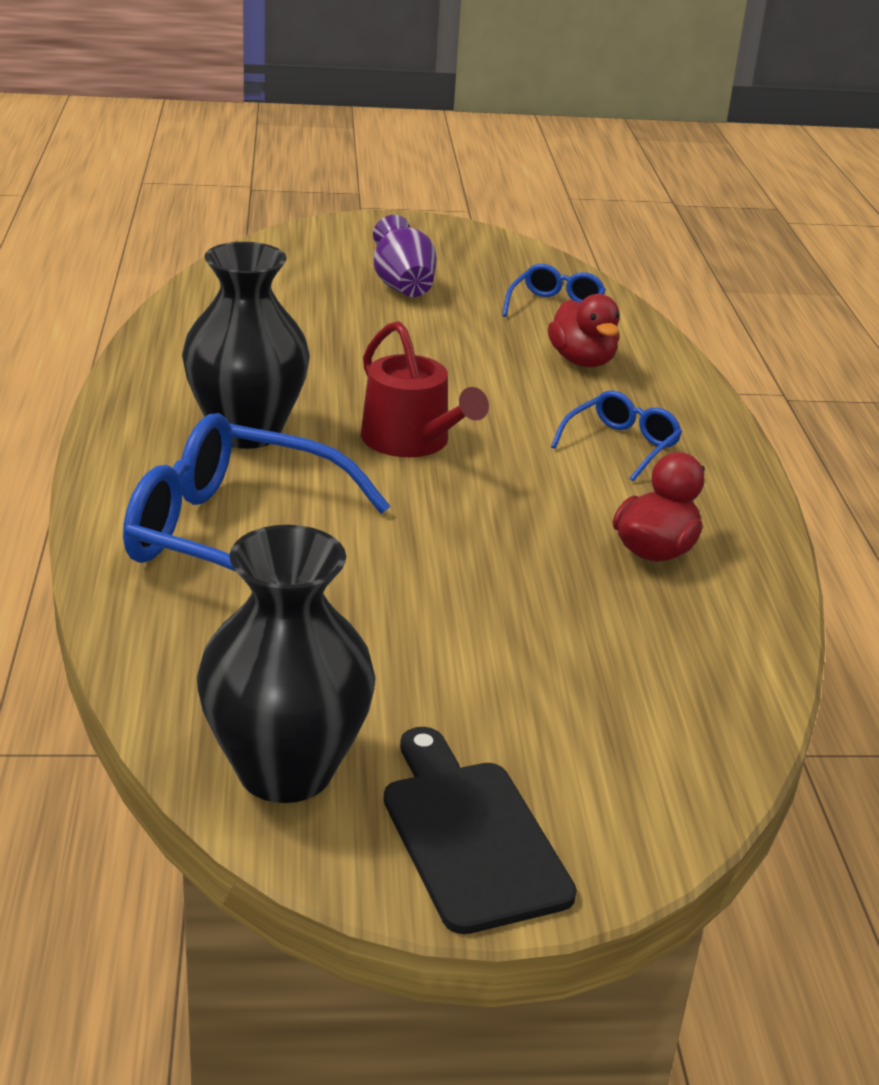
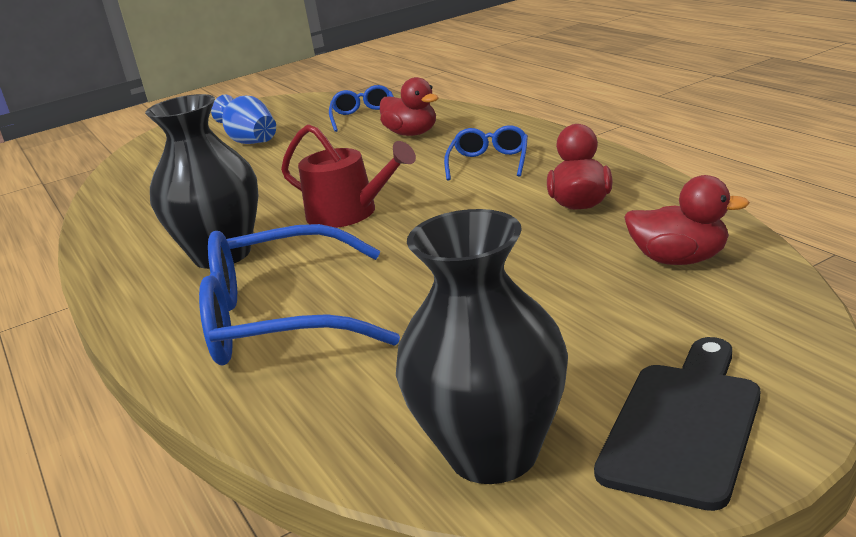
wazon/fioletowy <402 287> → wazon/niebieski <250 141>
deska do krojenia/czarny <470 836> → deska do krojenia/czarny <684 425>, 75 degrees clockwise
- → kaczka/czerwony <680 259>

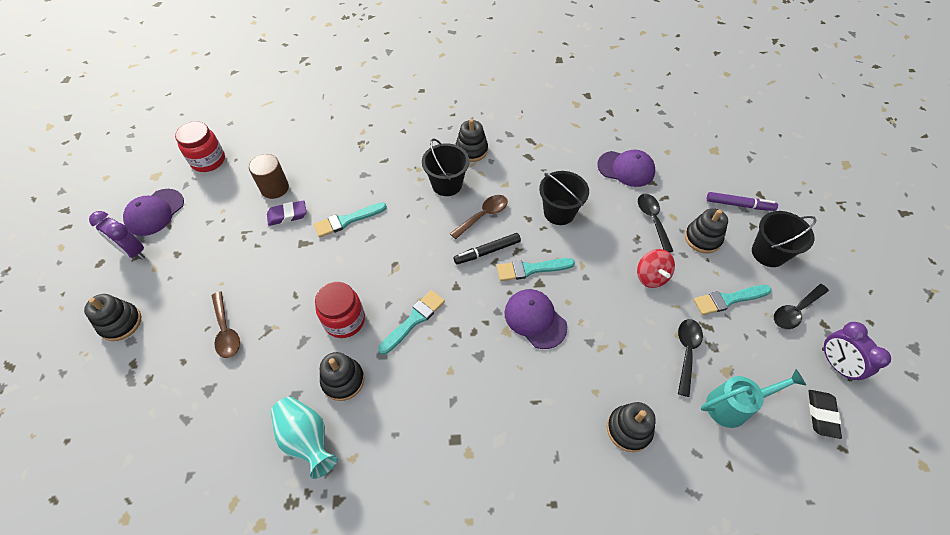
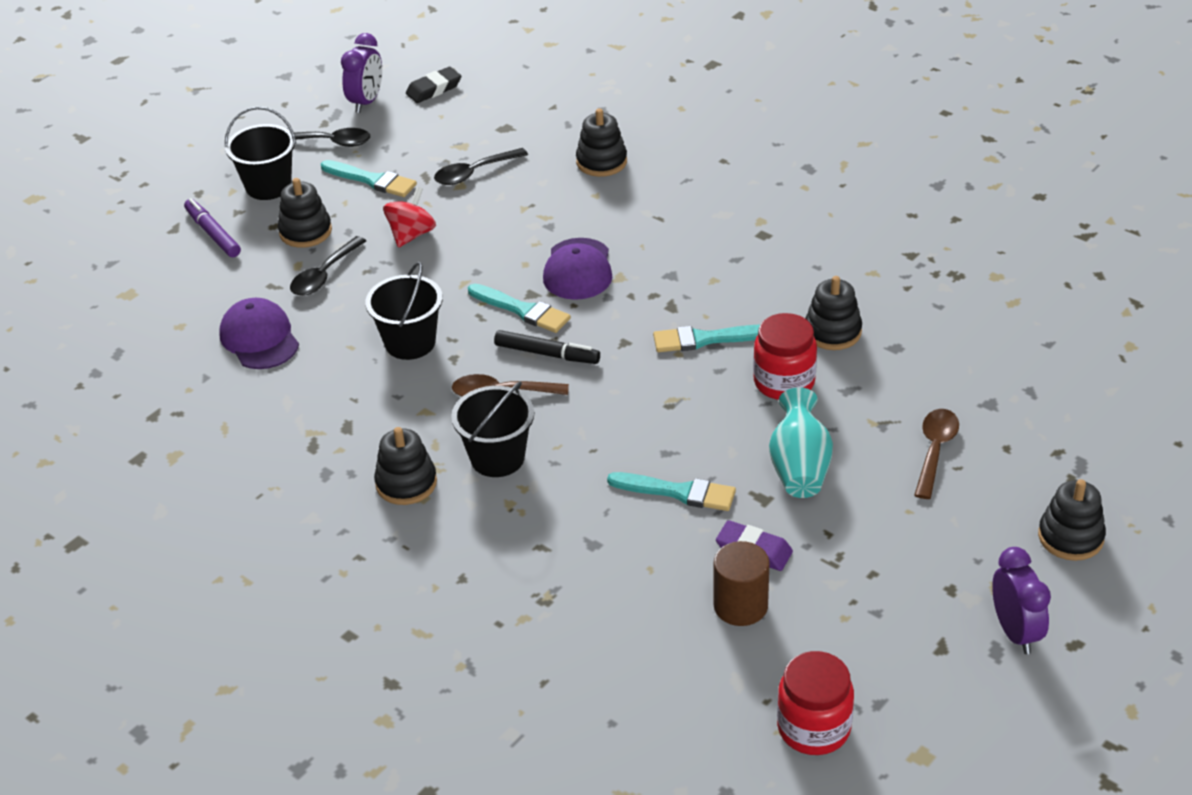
czapka/fioletowy <155 212> → -
wazon/turkusowy <307 439> → wazon/turkusowy <799 468>, move
konewka/turkusowy <733 405> → -

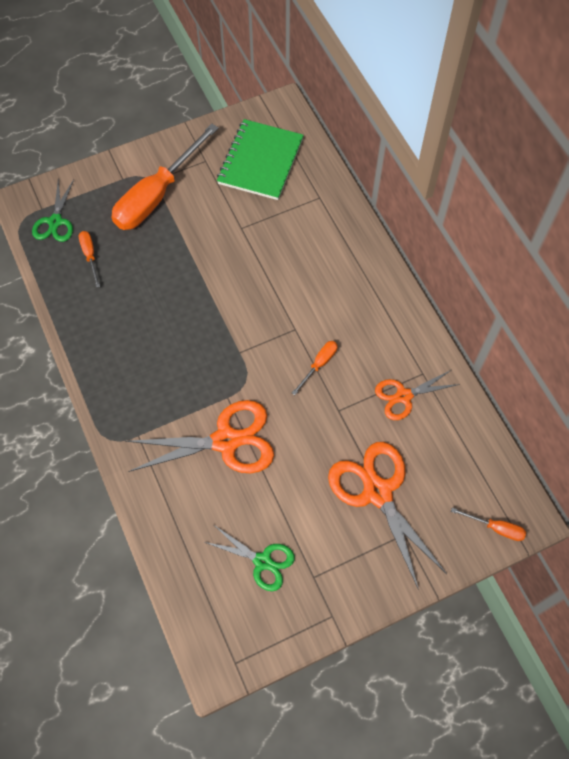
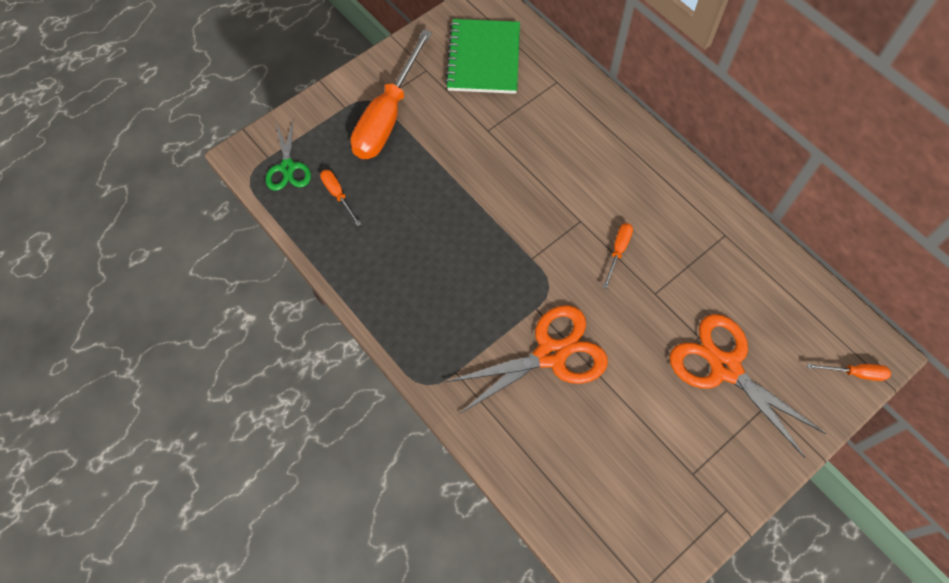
nożyczki/zielony <262 561> → -
nożyczki/pomarańczowy <403 396> → -

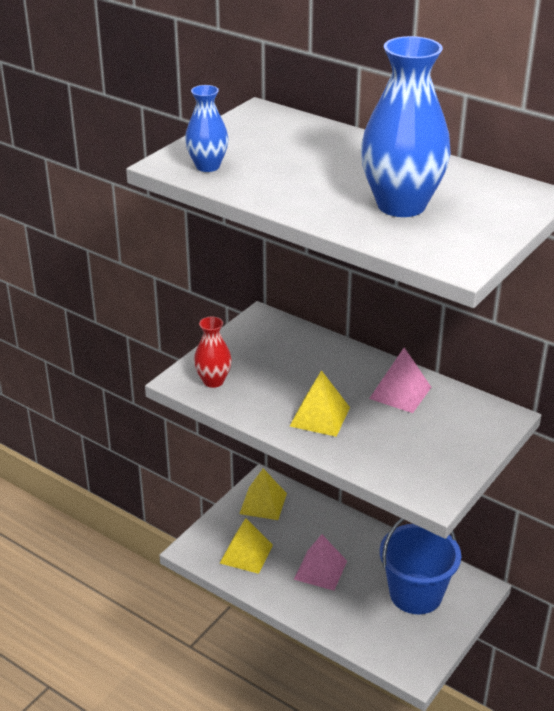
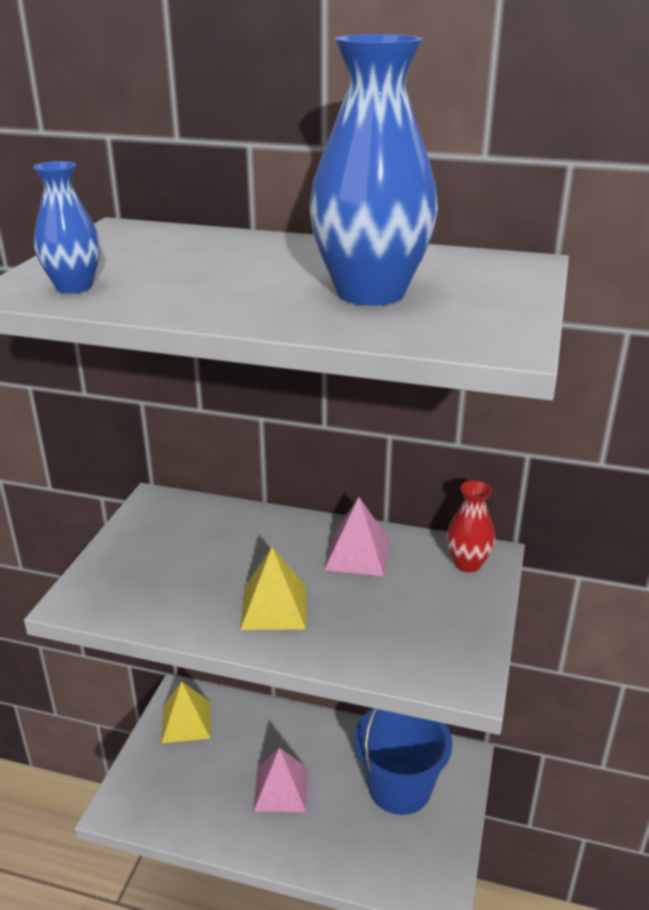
wazon/czerwony <213 381> → wazon/czerwony <467 564>, move
piramida/żółty <246 553> → -

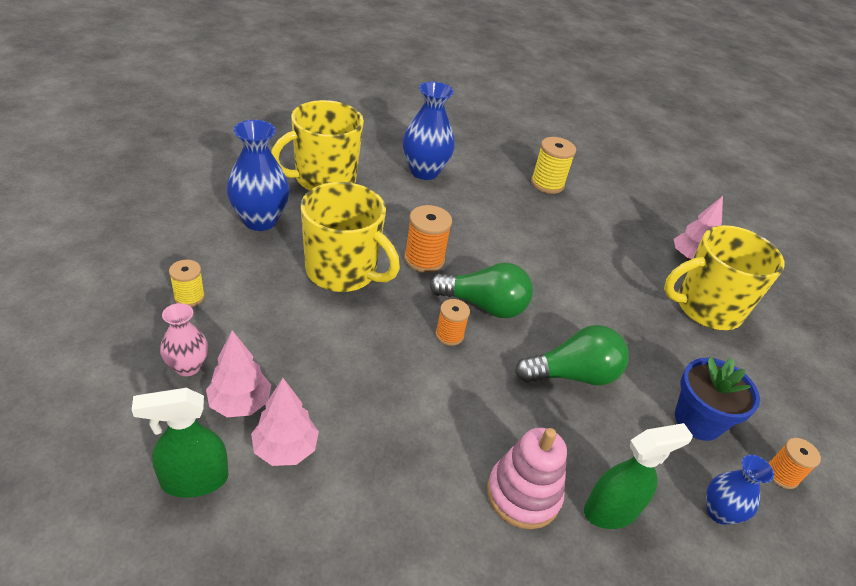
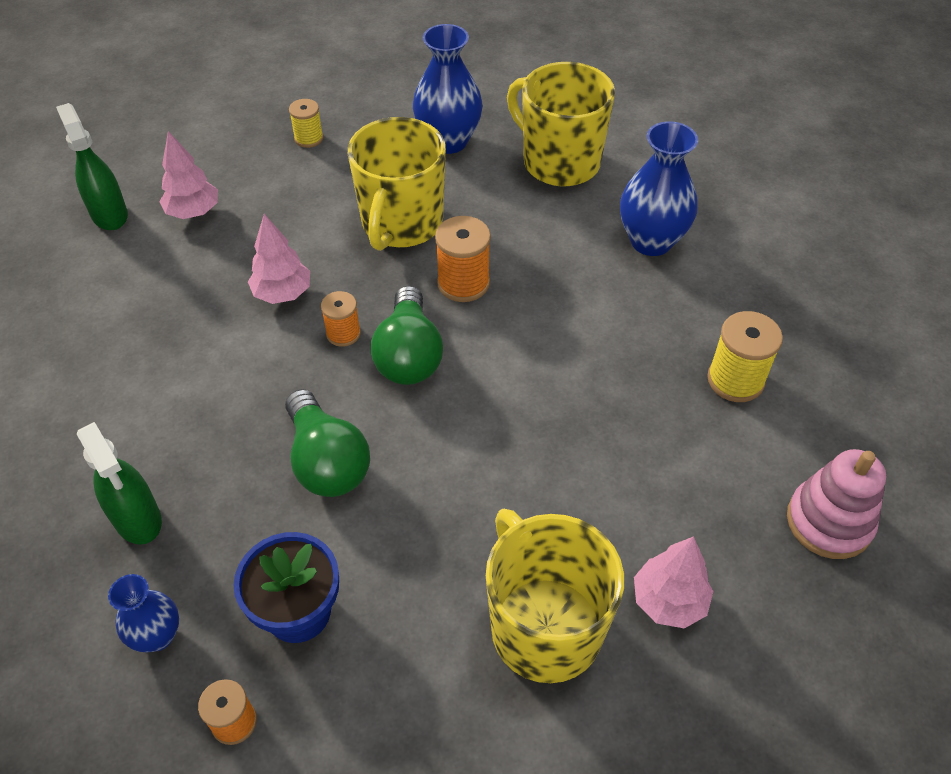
wazon/różowy <188 366> → -
drzewko/różowy <285 449> → drzewko/różowy <283 293>, move
zabawka nakładanka/różowy <523 494> → zabawka nakładanka/różowy <829 522>, move

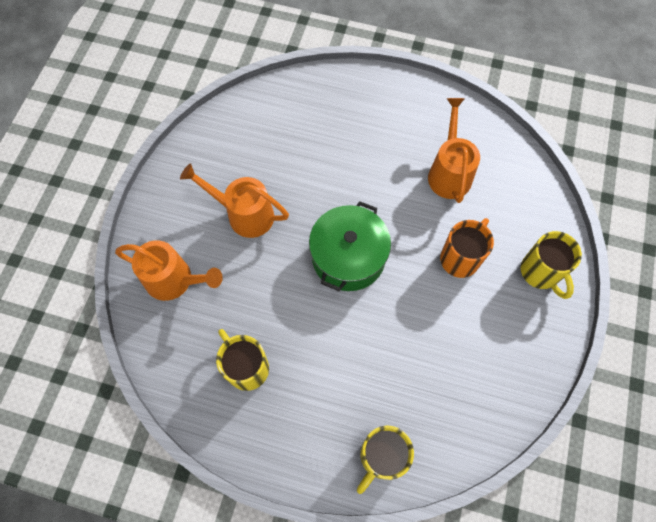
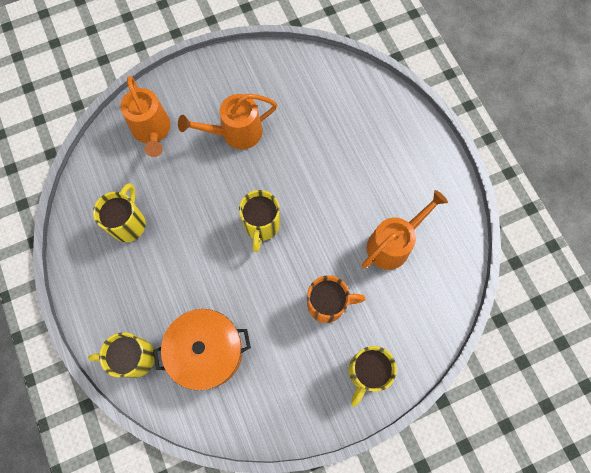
konewka/pomarańczowy <243 214> → konewka/pomarańczowy <235 133>, 90 degrees counterclockwise
garnek/zielony <348 257> → kubek/żółty <261 226>
- → garnek/pomarańczowy <207 351>

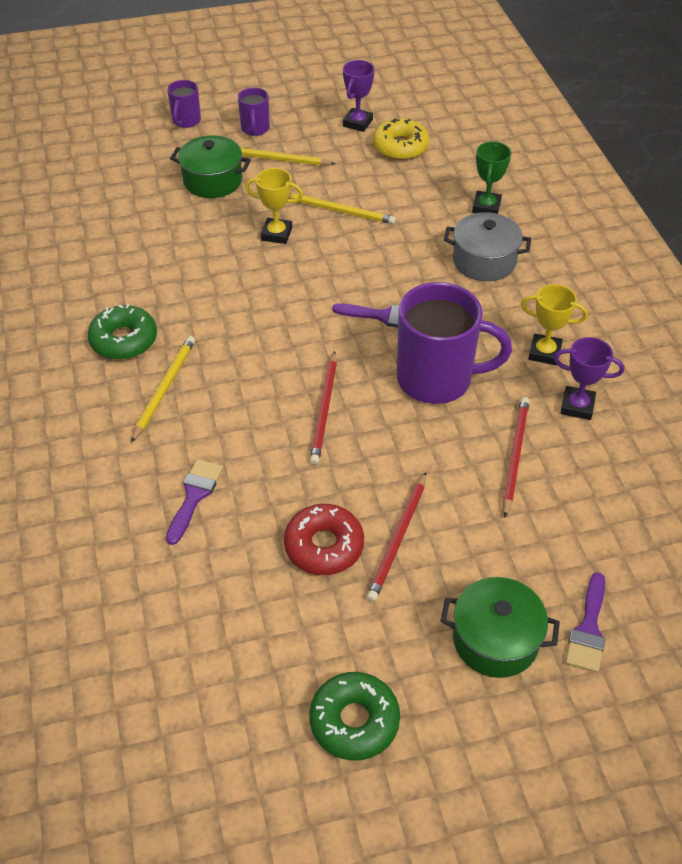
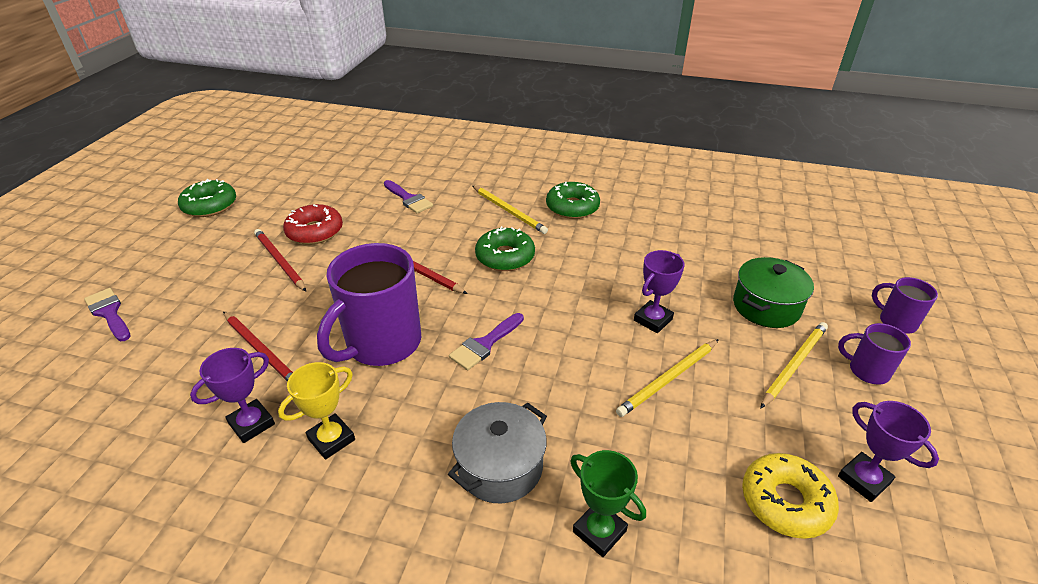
puchar/żółty <276 234> → puchar/fioletowy <653 320>
garnek/zielony <495 640> → -
- → donut/zielony <505 257>

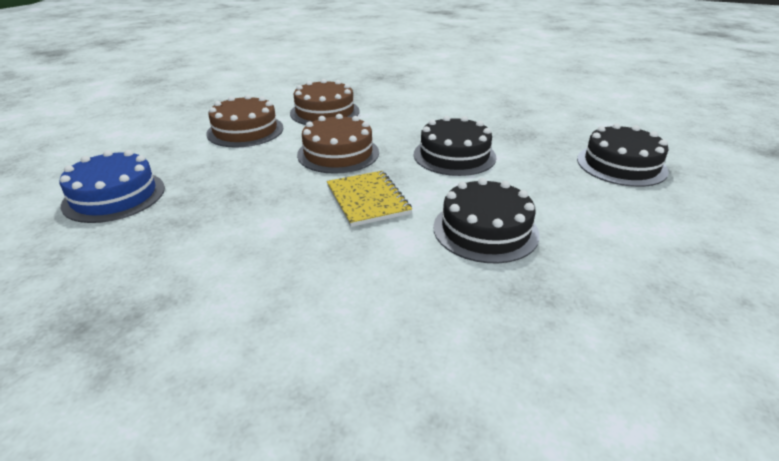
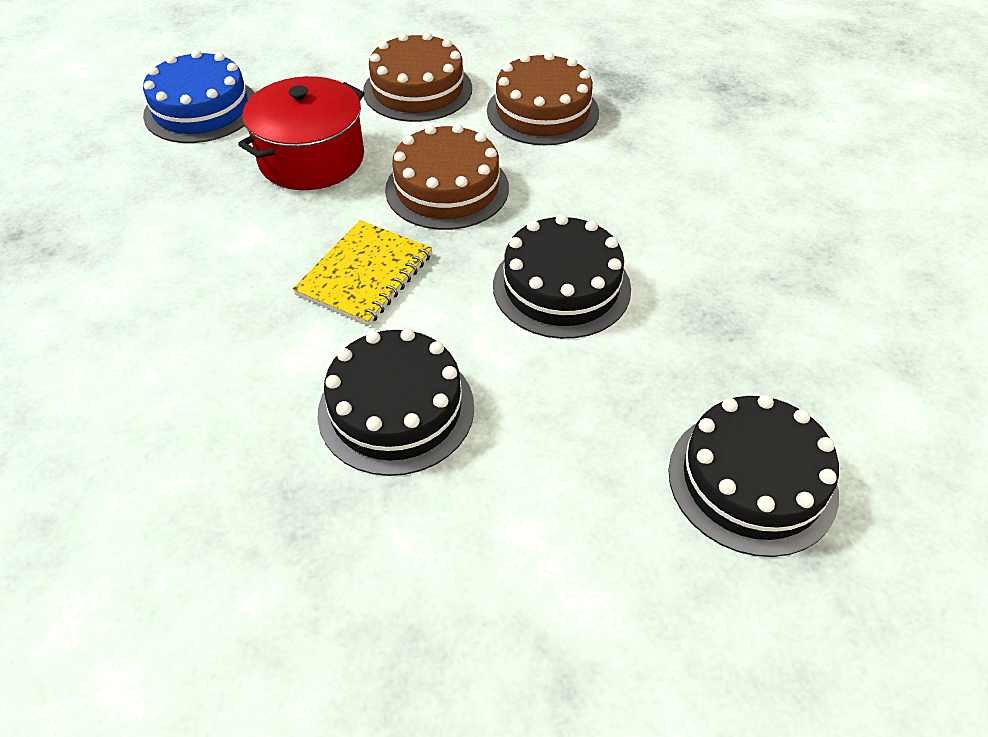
- → garnek/czerwony <311 159>

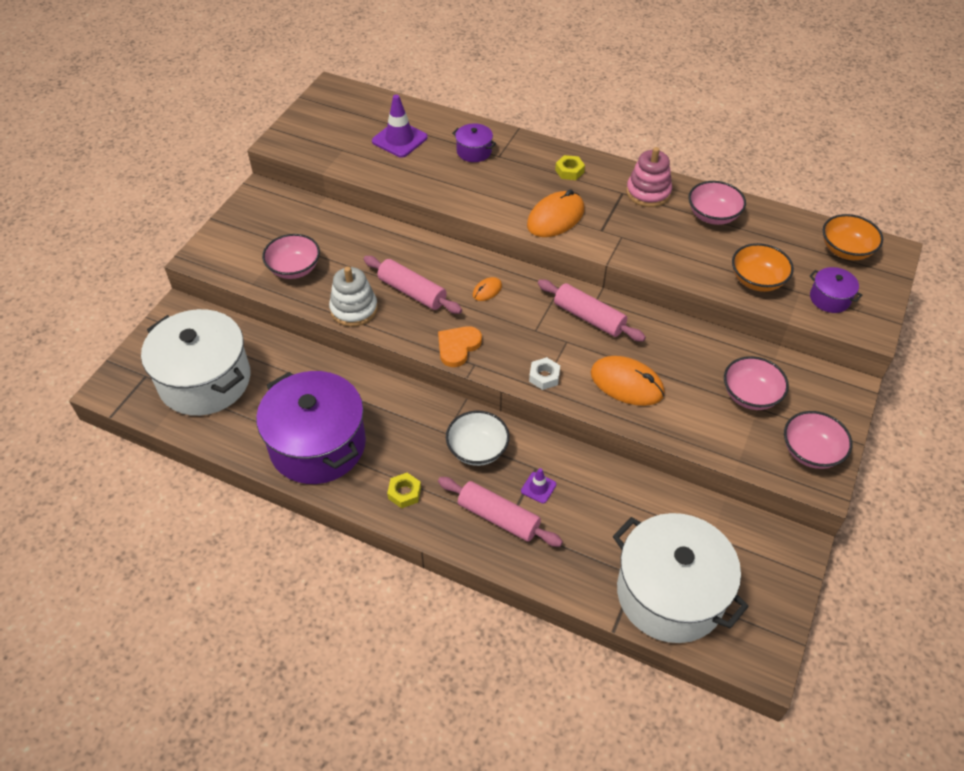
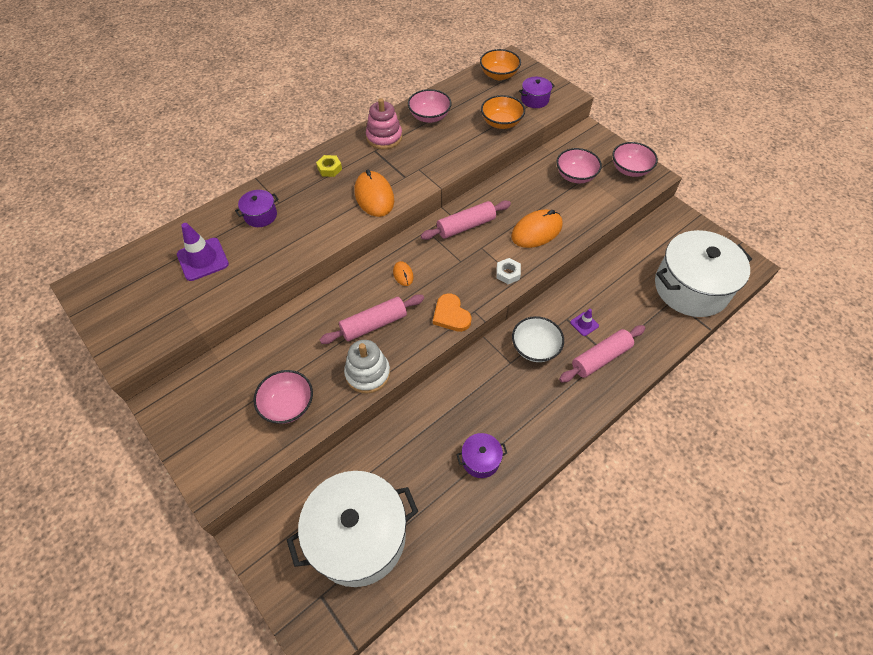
garnek/fioletowy <317 445> → garnek/fioletowy <480 460>, x0.43
nakrętka/żółty <404 493> → -

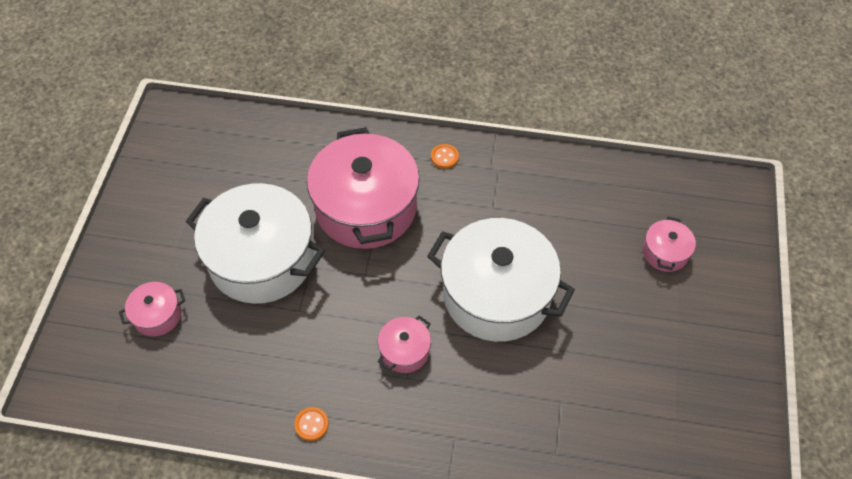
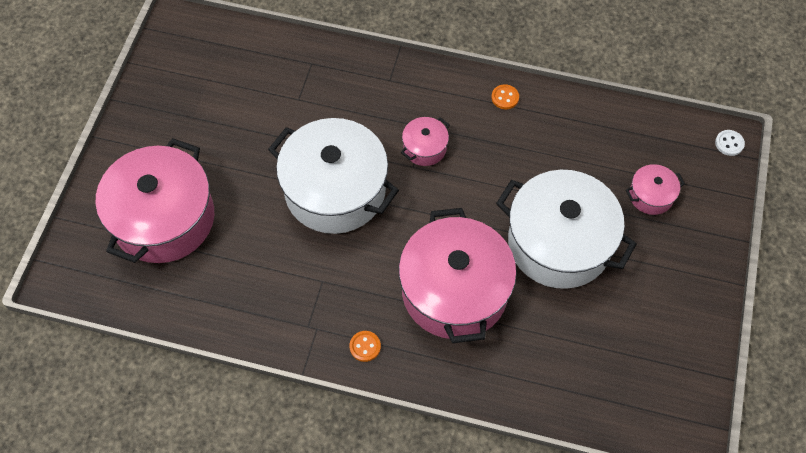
garnek/różowy <665 252> → garnek/różowy <164 218>, x2.27
- → guzik/biały <729 143>

